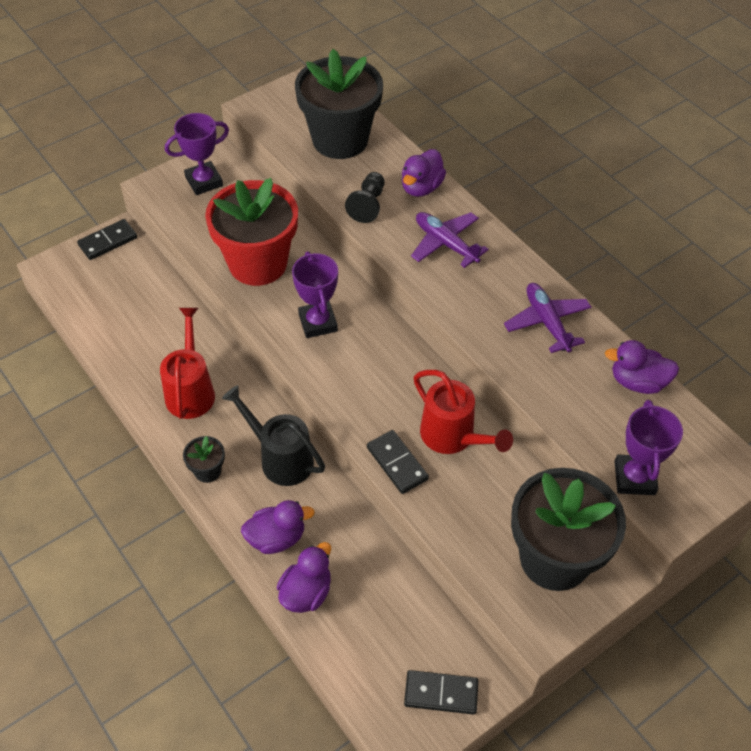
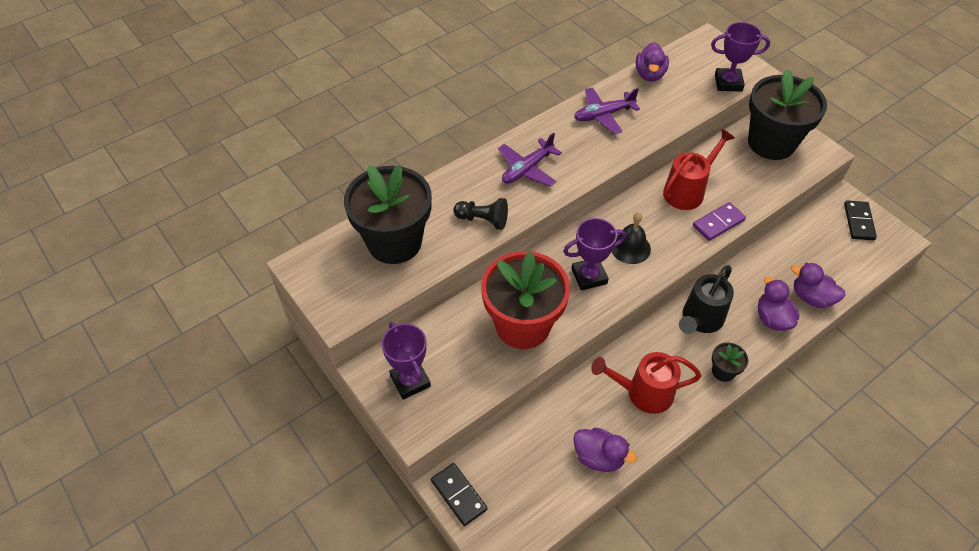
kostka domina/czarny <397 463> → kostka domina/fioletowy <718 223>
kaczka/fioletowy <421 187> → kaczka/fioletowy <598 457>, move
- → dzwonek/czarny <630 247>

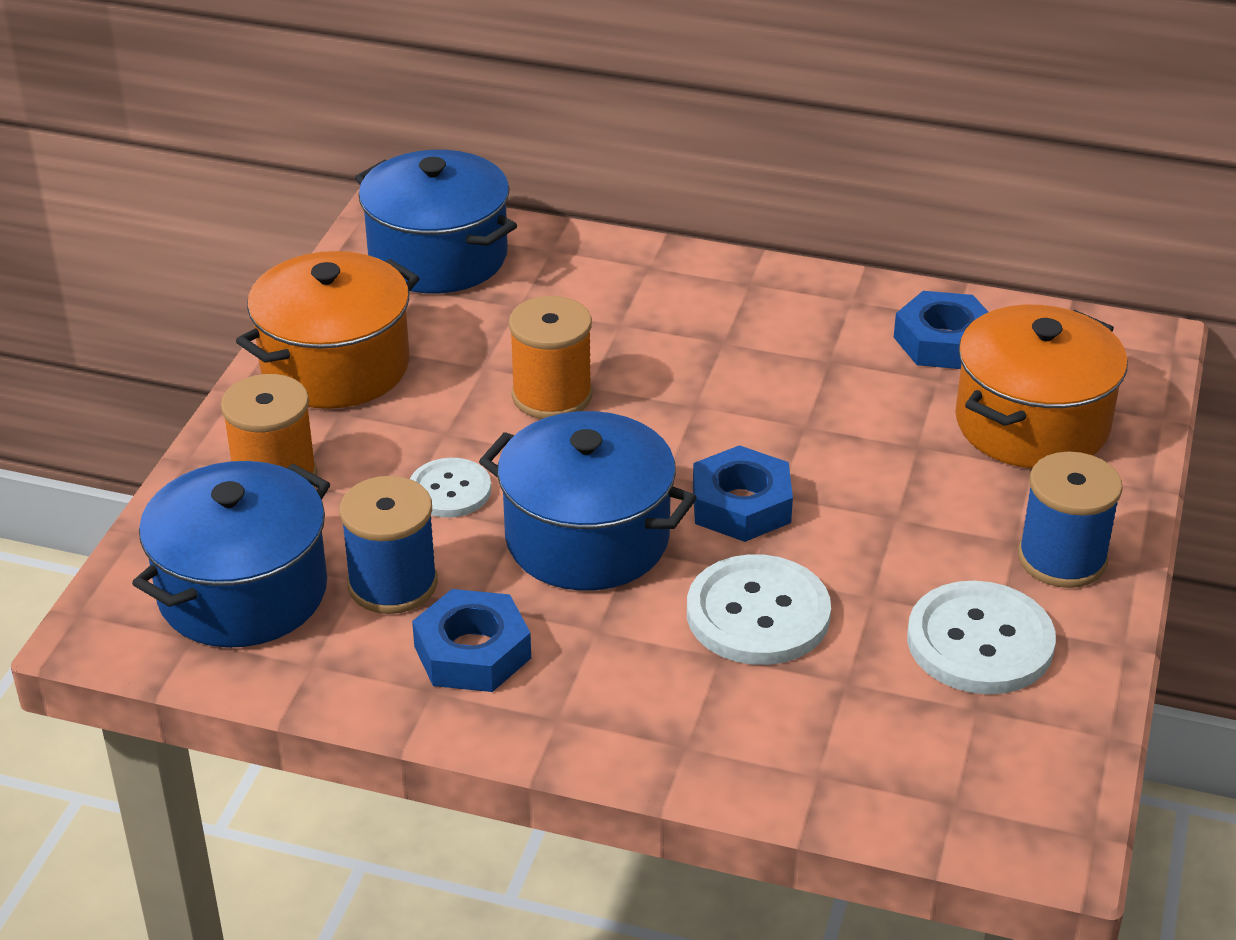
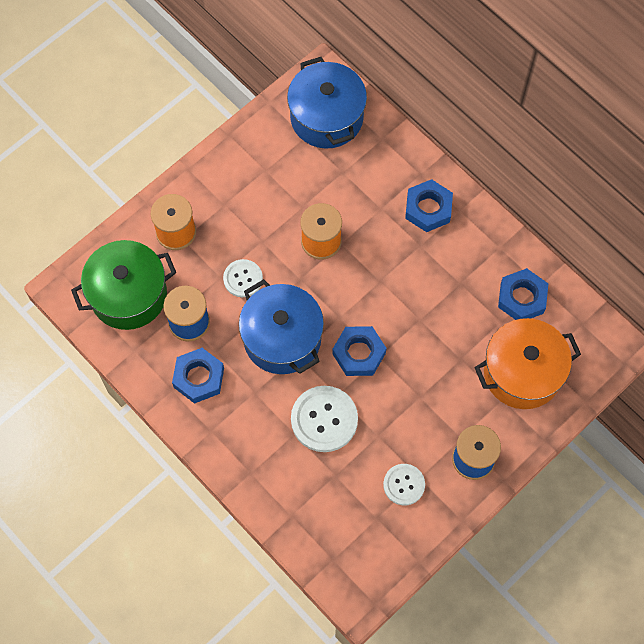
garnek/niebieski <243 592> → garnek/zielony <128 295>
garnek/pomarańczowy <335 366> → -
guzik/biały <980 642> → guzik/biały <404 485>, x0.61
- → nakrętka/niebieski <428 209>

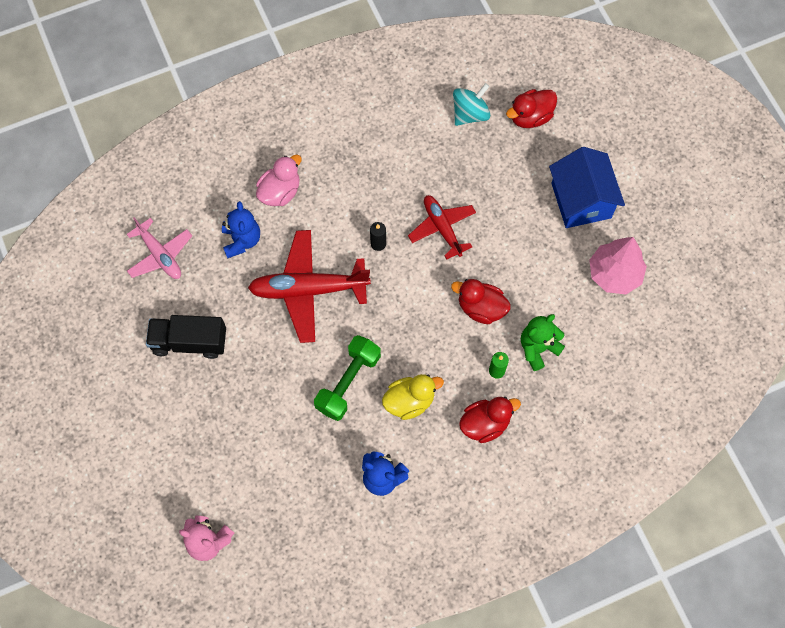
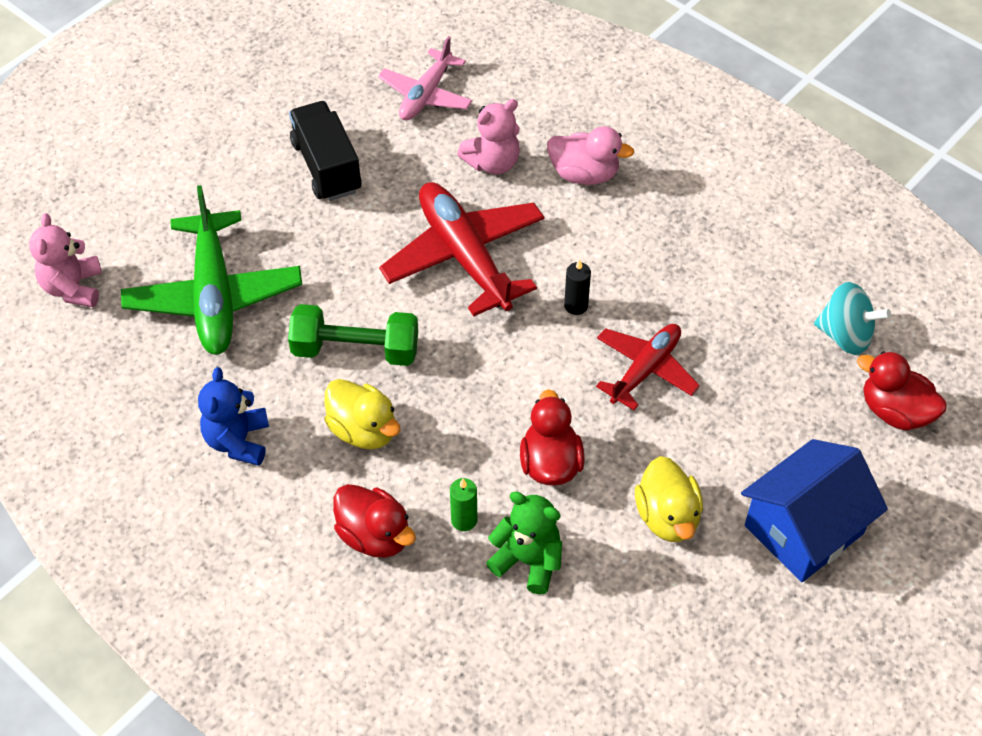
miś/niebieski <242 240> → miś/różowy <492 163>
drzewko/różowy <614 274> → -
- → samolot/zielony <214 295>
- → kaczka/żółty <667 517>

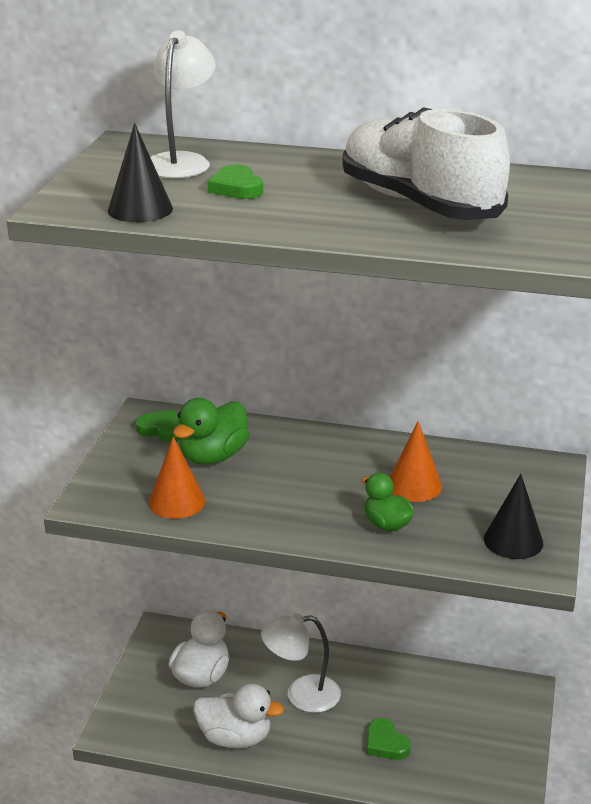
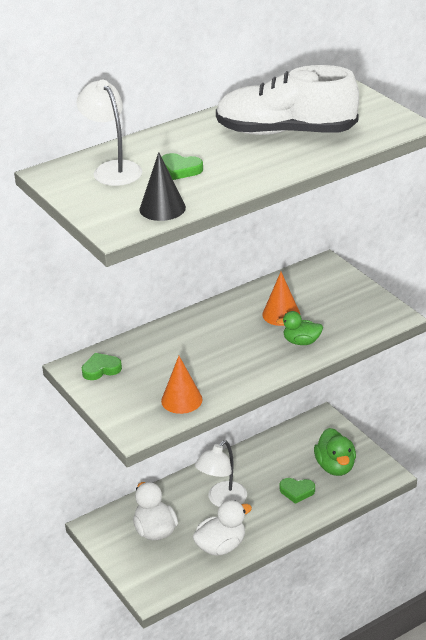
kaczka/zielony <213 456> → kaczka/zielony <335 467>, move
stożek/czarny <513 540> → -

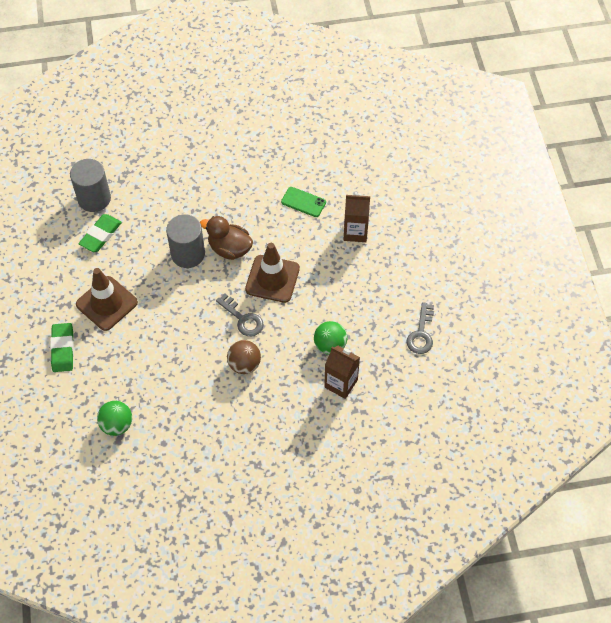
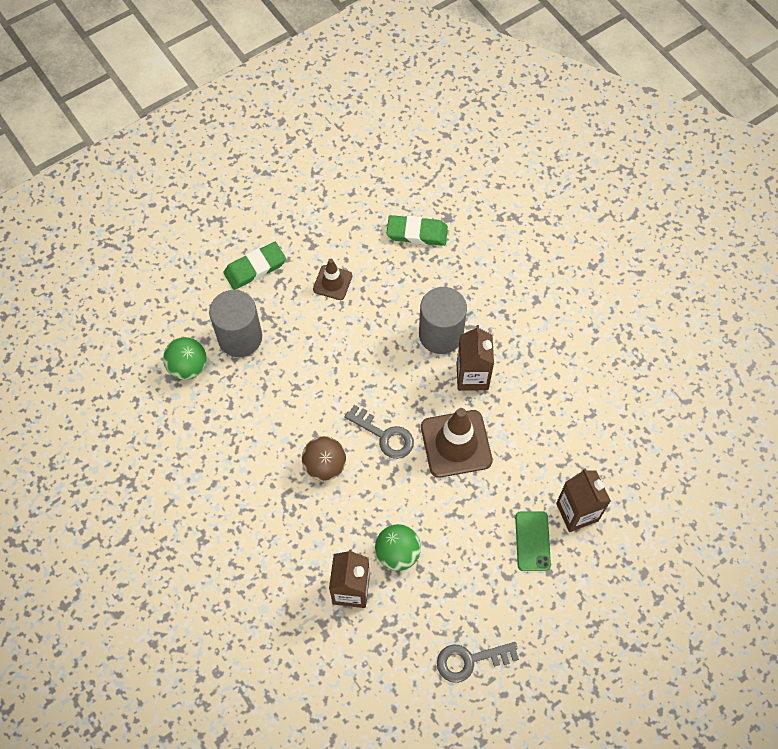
walec/szary <94 198> → walec/szary <240 337>, move
pachołek/brązowy <106 303> → pachołek/brązowy <332 282>, x0.56
kaczka/brązowy <229 249> → karton mleka/brązowy <472 376>
klucz/szary <243 319> → klucz/szary <384 435>, 75 degrees counterclockwise
telefon/zielony <303 202> → telefon/zielony <532 541>, move

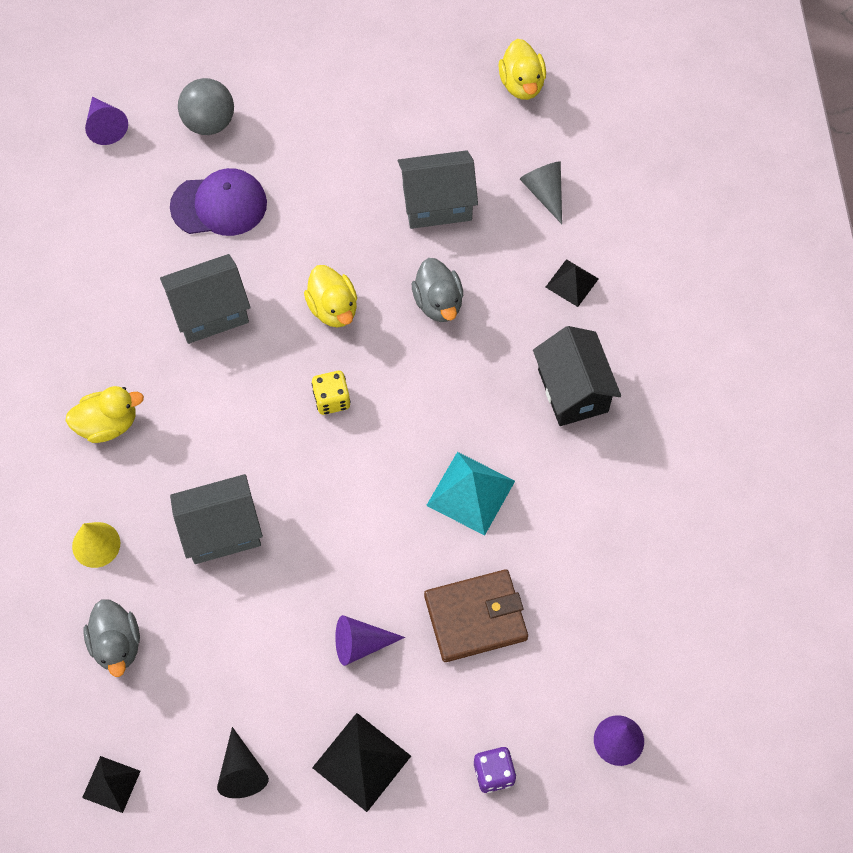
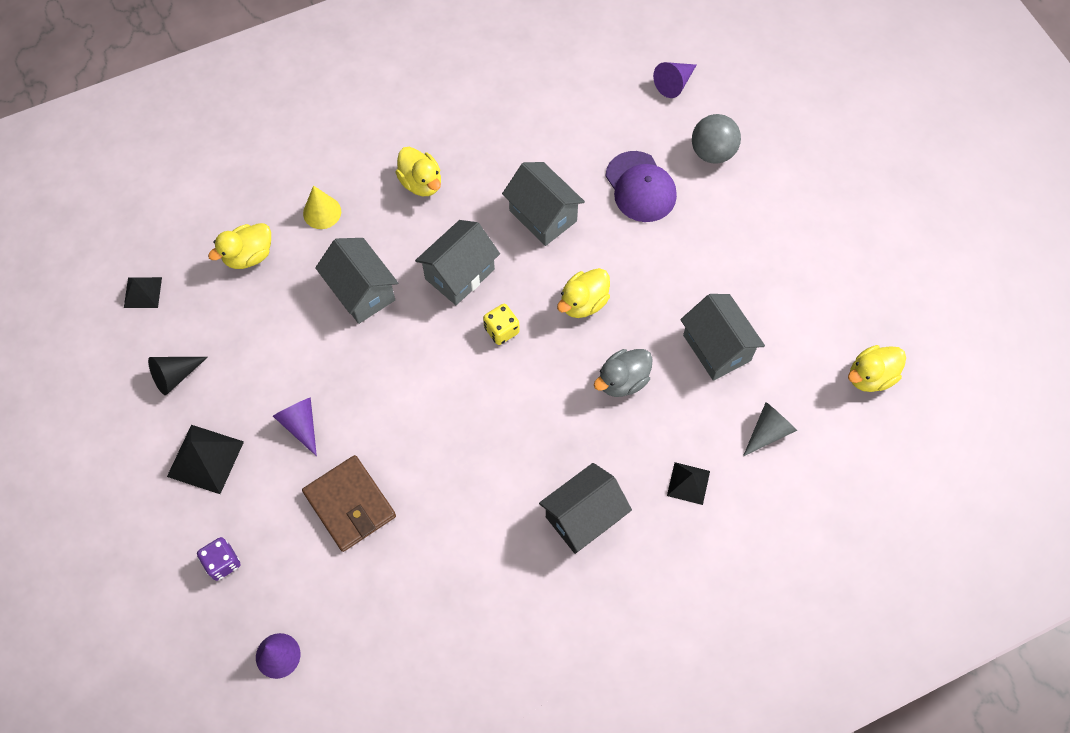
kaczka/szary <117 644> → kaczka/żółty <249 255>
piramida/turkusowy <470 493> → -
- → domek/szary <459 274>

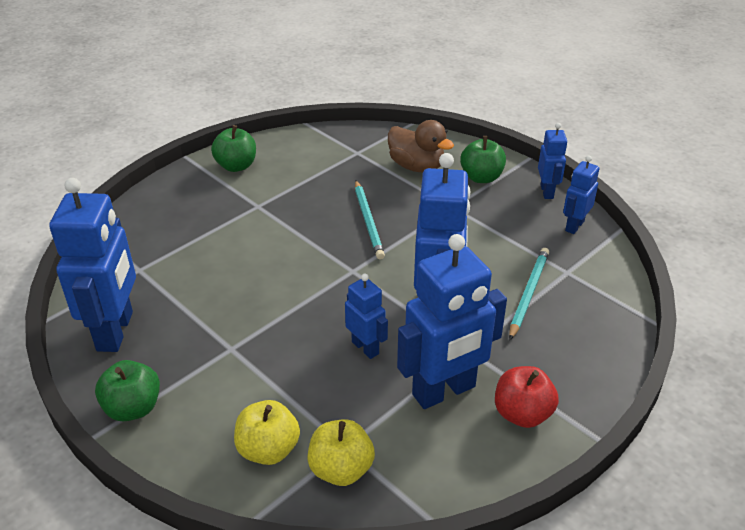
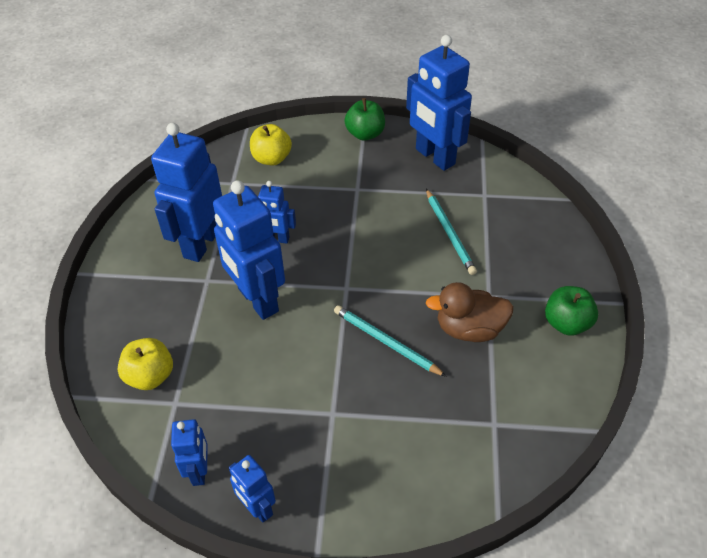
jabłko/żółty <341 469> → jabłko/żółty <150 376>, move
kaczka/brązowy <416 166> → kaczka/brązowy <469 329>, move
jabłko/zielony <481 177> → -
jabłko/czerwony <522 413> → -
ołówek/turkusowy <528 293> → ołówek/turkusowy <449 233>, move

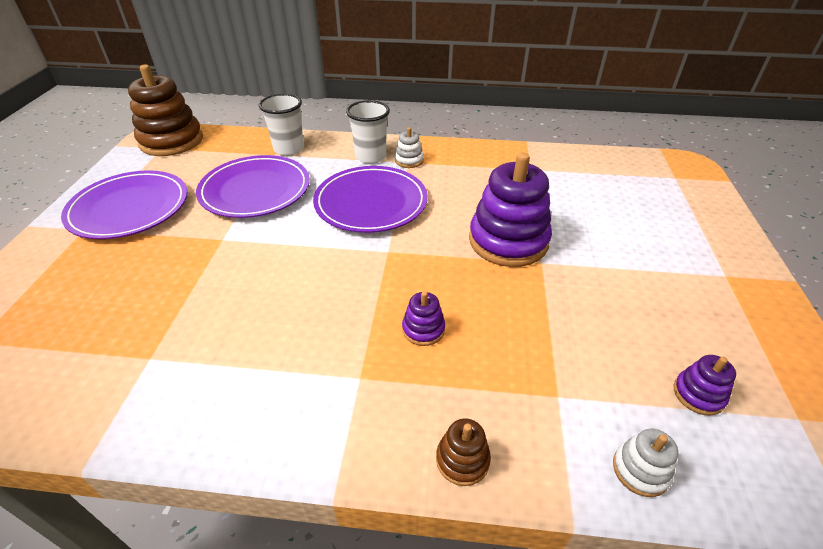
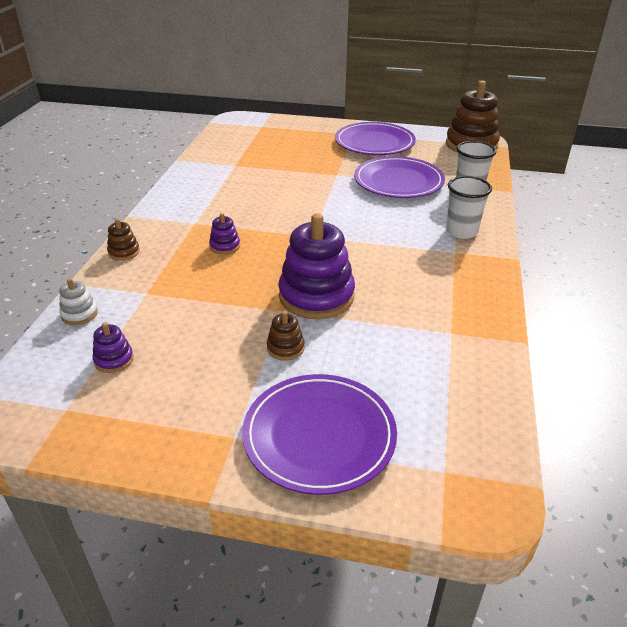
talerz/fioletowy <371 203> → talerz/fioletowy <319 435>, move
zabawka nakładanka/biały <409 160> → -
- → zabawka nakładanka/brązowy <285 348>

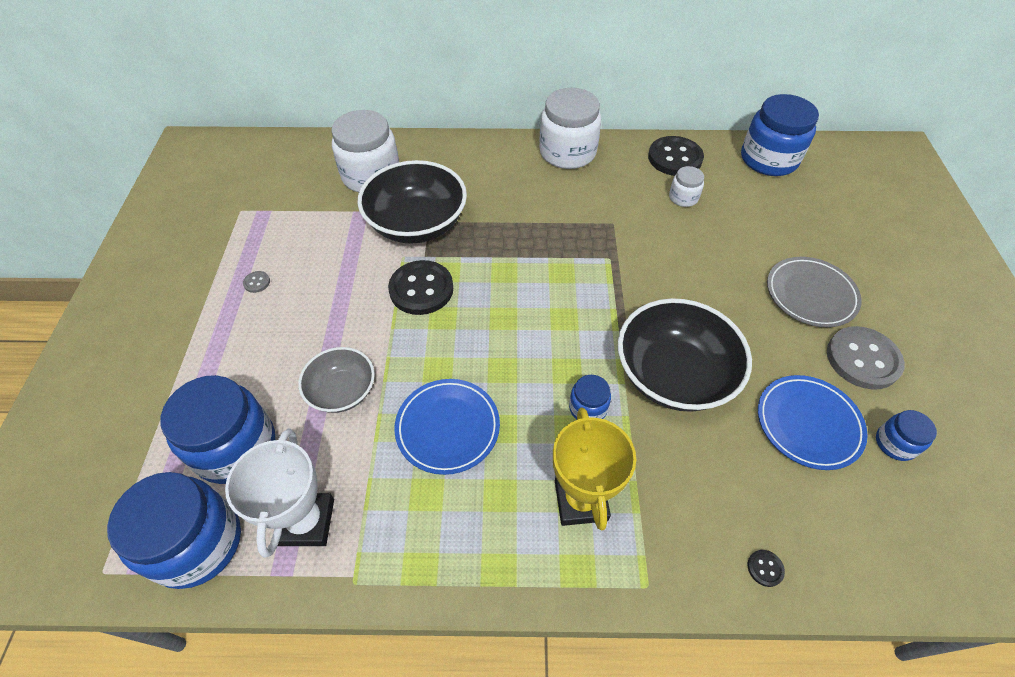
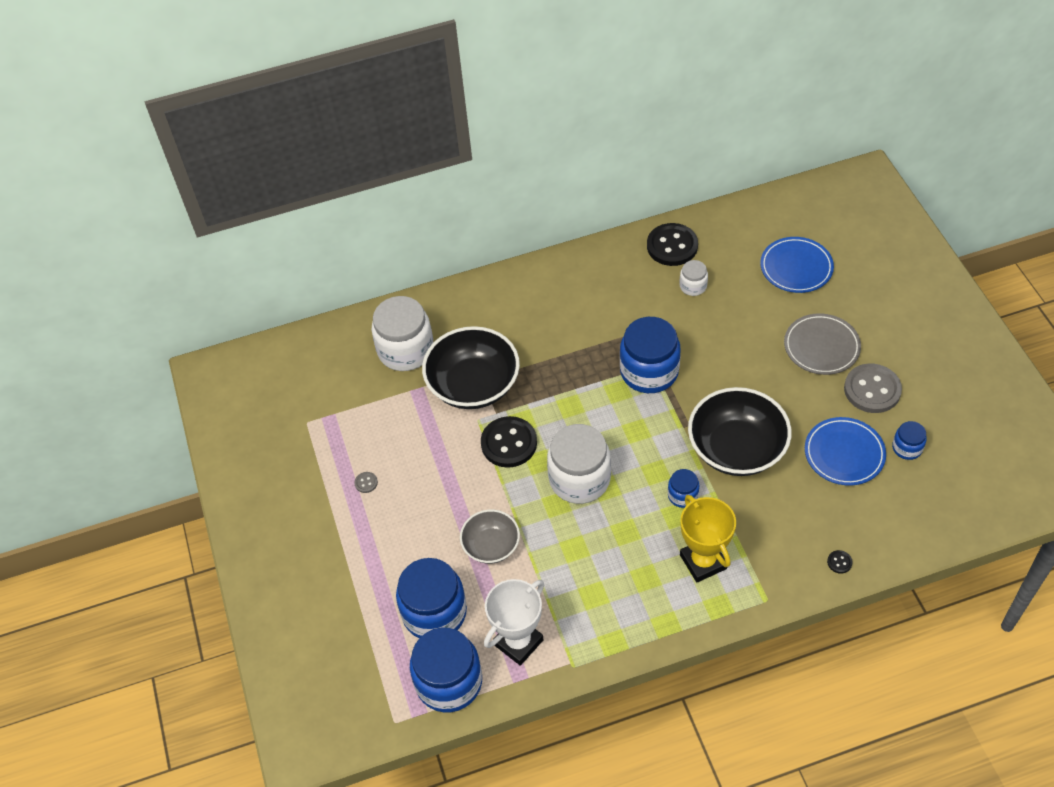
puchar/biały <306 522> → puchar/biały <518 642>, 60 degrees clockwise
talerz/niebieski <448 428> → talerz/niebieski <796 267>, move
słoik/biały <567 152> → słoik/biały <579 479>, move
słoik/niebieski <768 159> → słoik/niebieski <649 371>, move

